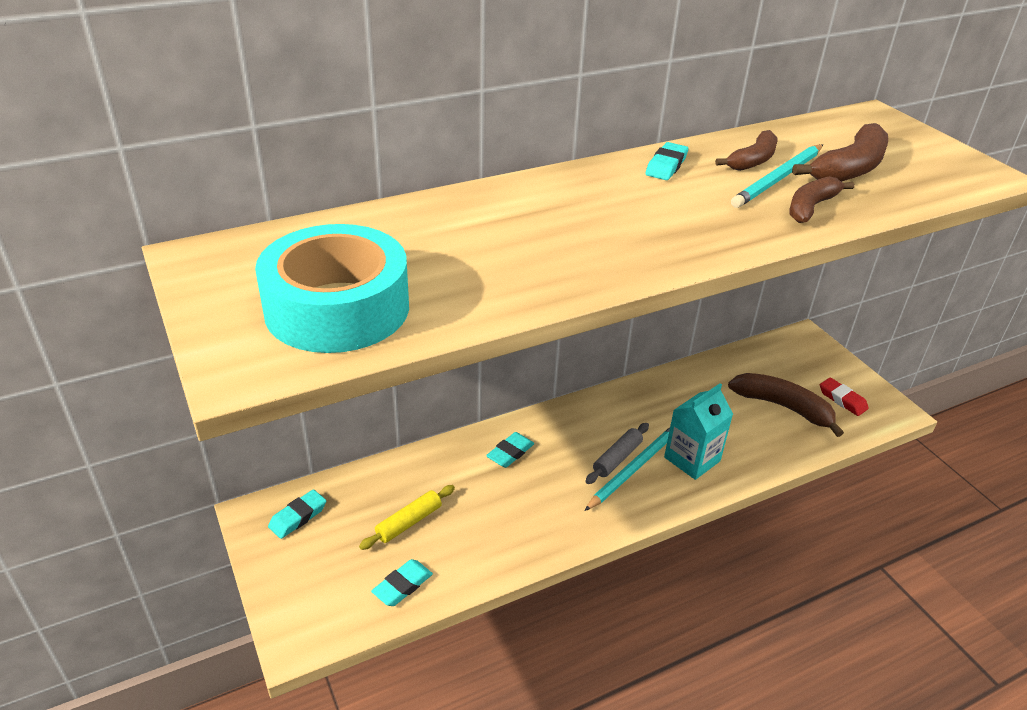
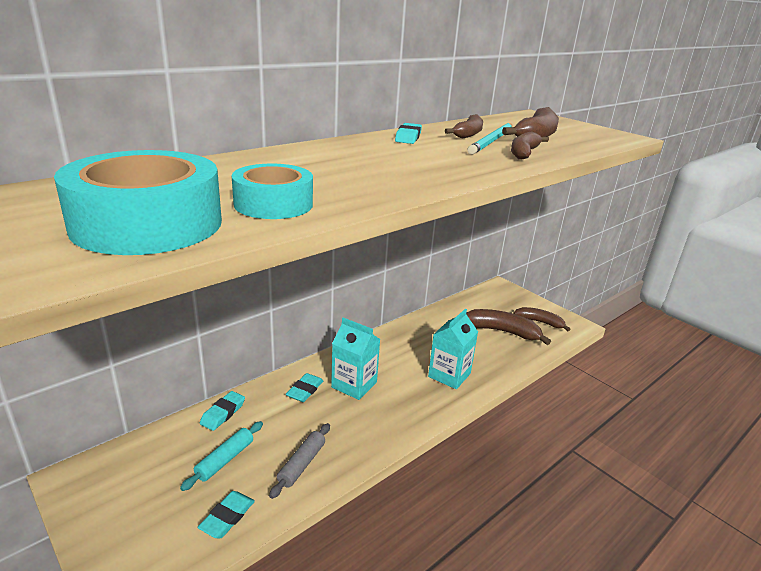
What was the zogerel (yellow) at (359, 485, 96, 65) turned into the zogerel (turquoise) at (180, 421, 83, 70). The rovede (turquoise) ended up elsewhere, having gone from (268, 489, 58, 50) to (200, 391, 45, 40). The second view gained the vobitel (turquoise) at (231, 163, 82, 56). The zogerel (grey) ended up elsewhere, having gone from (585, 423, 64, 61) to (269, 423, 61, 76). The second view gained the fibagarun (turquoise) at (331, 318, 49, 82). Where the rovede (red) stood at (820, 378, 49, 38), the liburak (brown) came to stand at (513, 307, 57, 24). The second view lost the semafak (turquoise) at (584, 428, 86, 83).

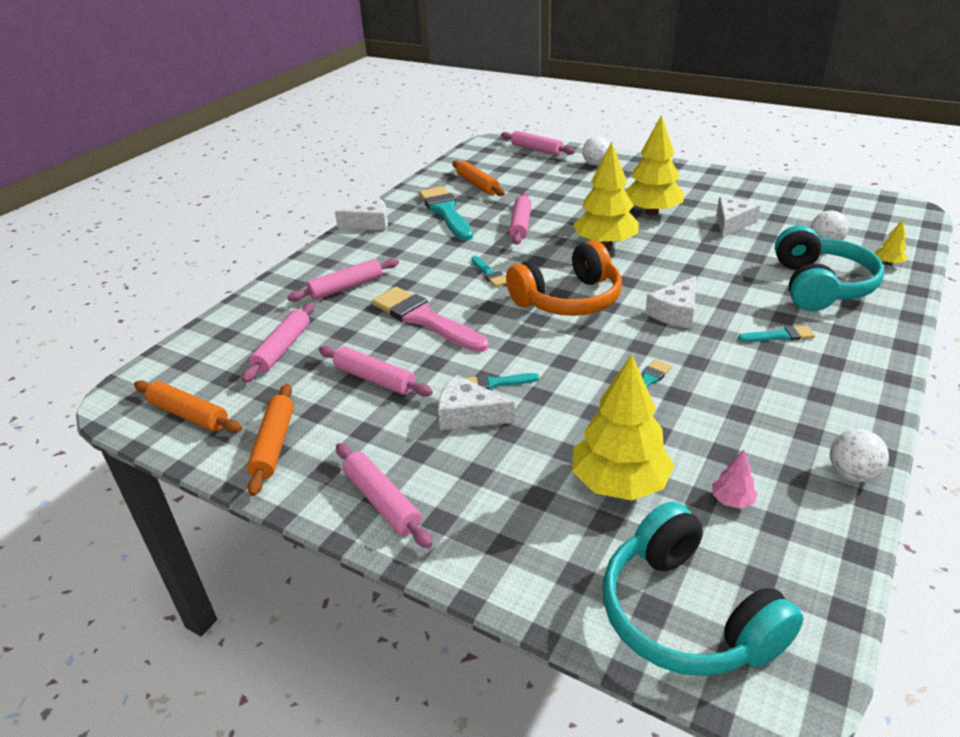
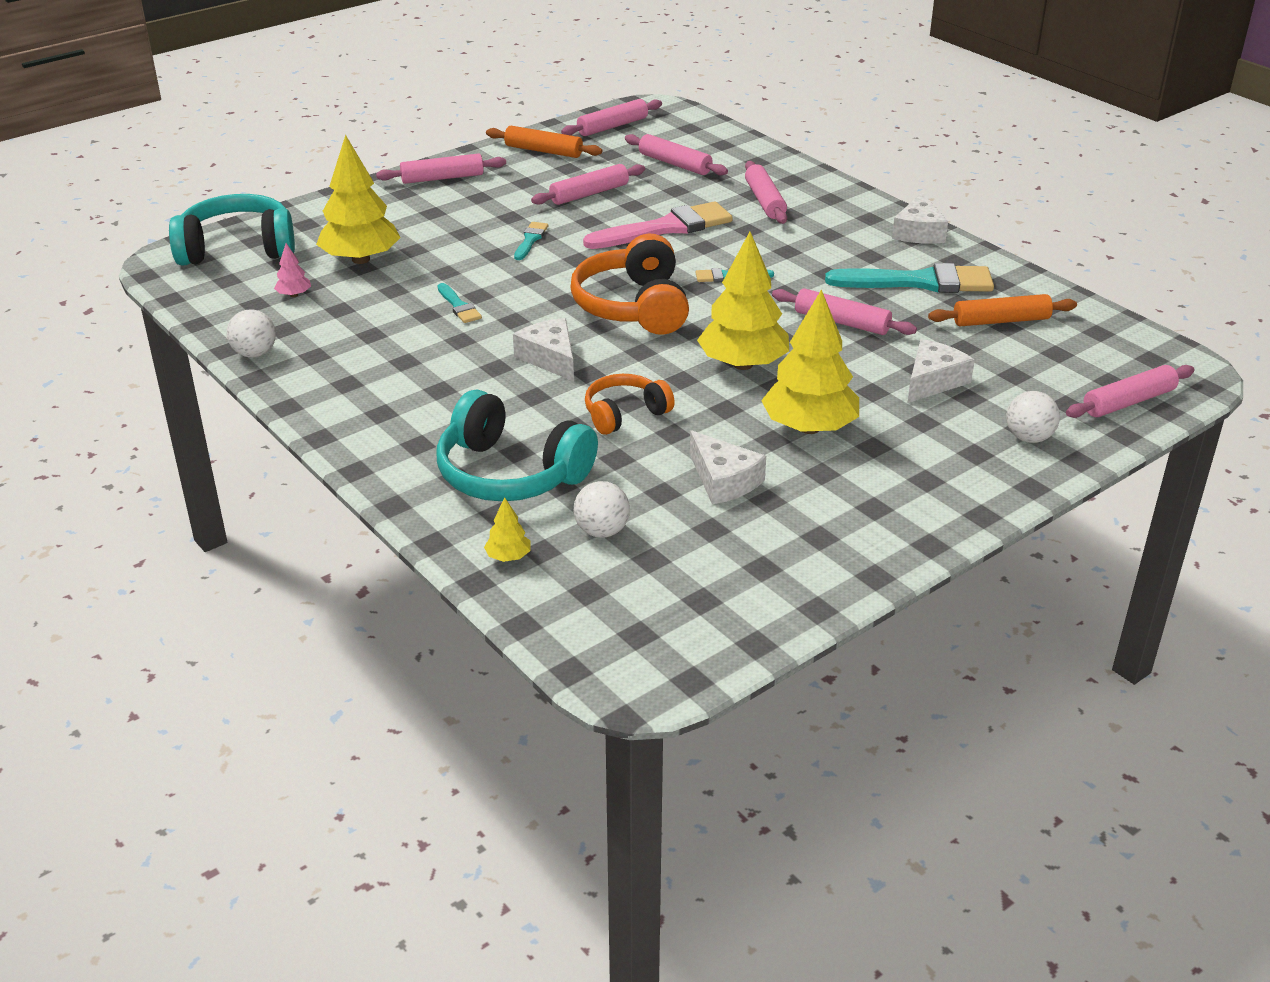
What was the zogerel (orange) at (134, 380, 108, 53) turned into the zogerel (pink) at (561, 99, 101, 37). The second view gained the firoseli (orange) at (585, 374, 90, 61). The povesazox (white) ended up elsewhere, having gone from (438, 375, 77, 55) to (907, 339, 68, 64). The second view lost the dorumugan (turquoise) at (738, 326, 77, 16).

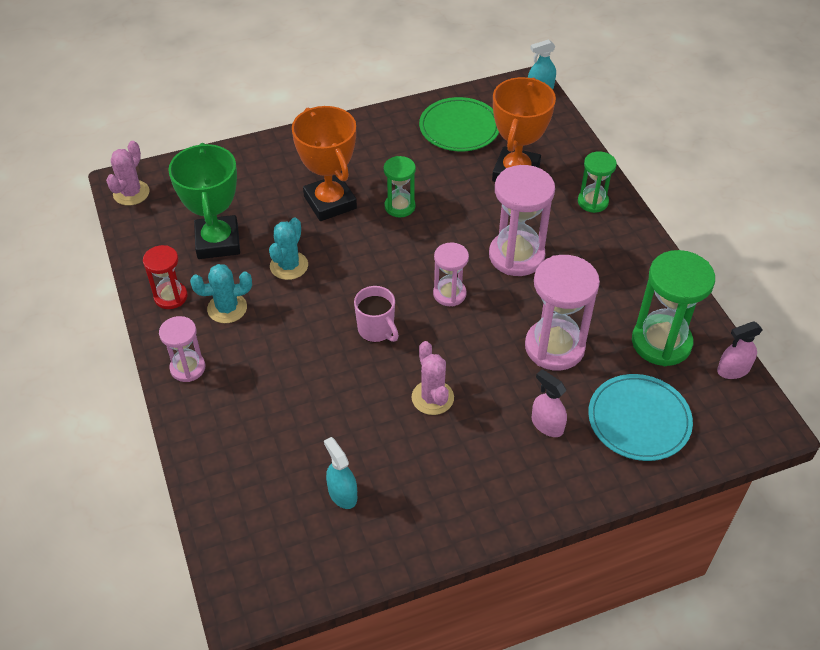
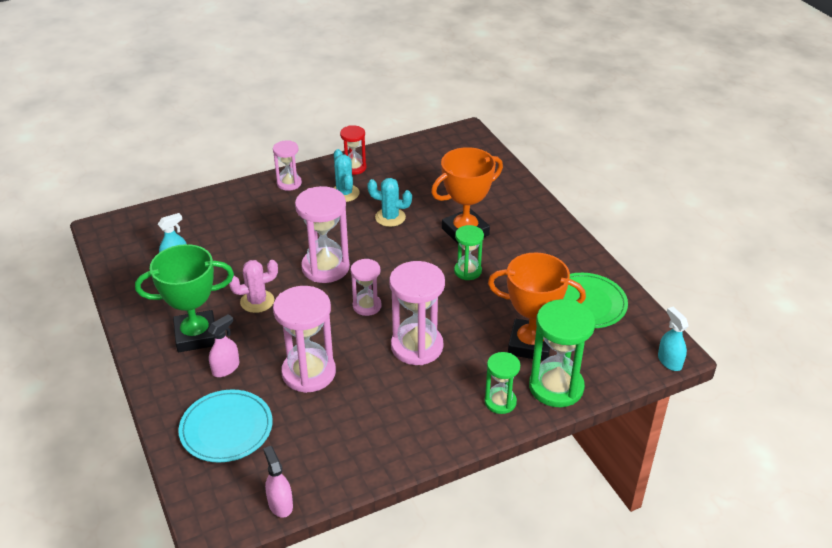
The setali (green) ended up elsewhere, having gone from (168, 143, 72, 116) to (135, 244, 99, 108). Where the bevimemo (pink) stood at (354, 286, 45, 56), the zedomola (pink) came to stand at (295, 186, 55, 97). The zedomola (green) ended up elsewhere, having gone from (632, 250, 83, 116) to (529, 299, 66, 108). The second view lost the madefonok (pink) at (106, 141, 44, 65).

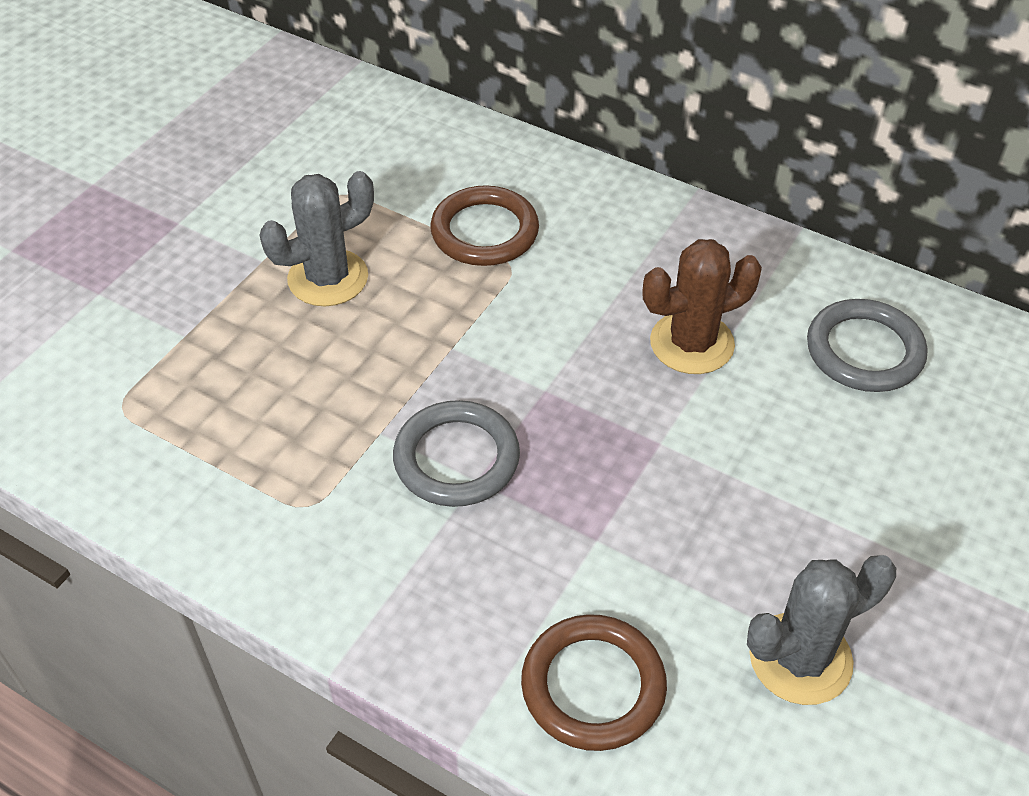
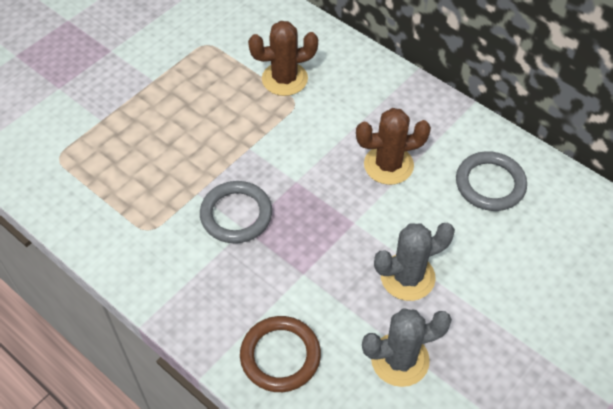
Where the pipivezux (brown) stood at (430, 185, 109, 81), the madefonok (brown) came to stand at (248, 21, 70, 75). The madefonok (grey) ended up elsewhere, having gone from (260, 171, 114, 135) to (374, 223, 81, 78).

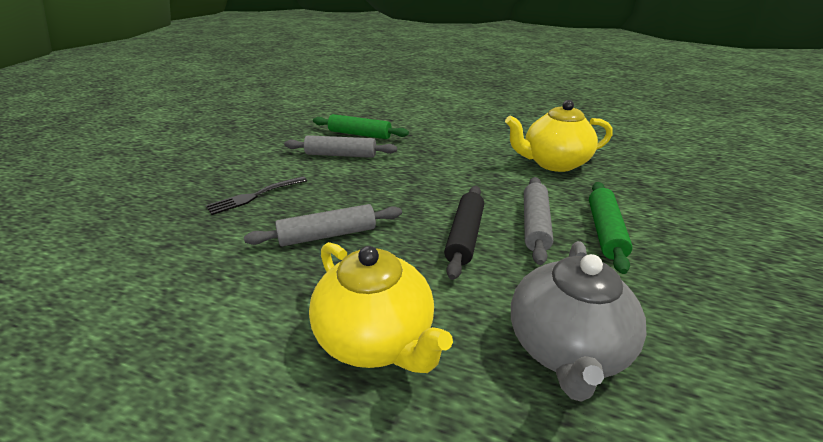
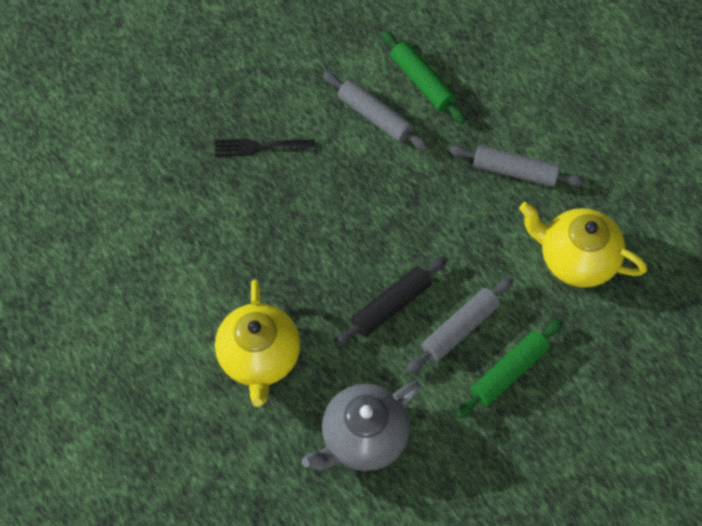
The zogerel (grey) ended up elsewhere, having gone from (244, 204, 158, 42) to (449, 145, 136, 42).

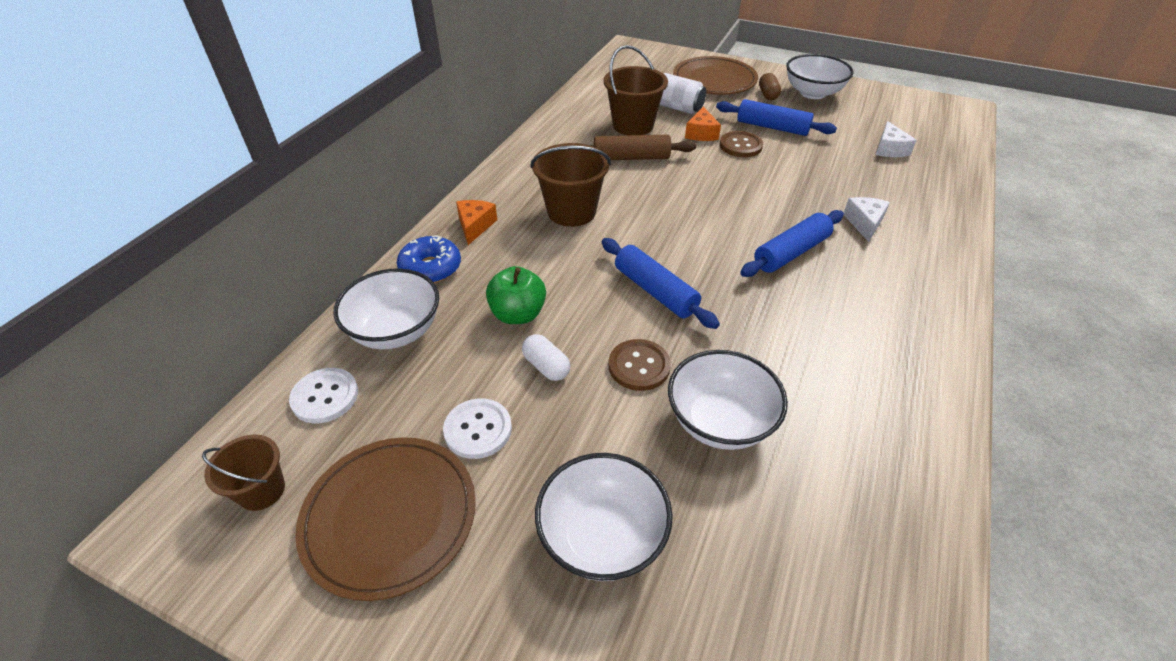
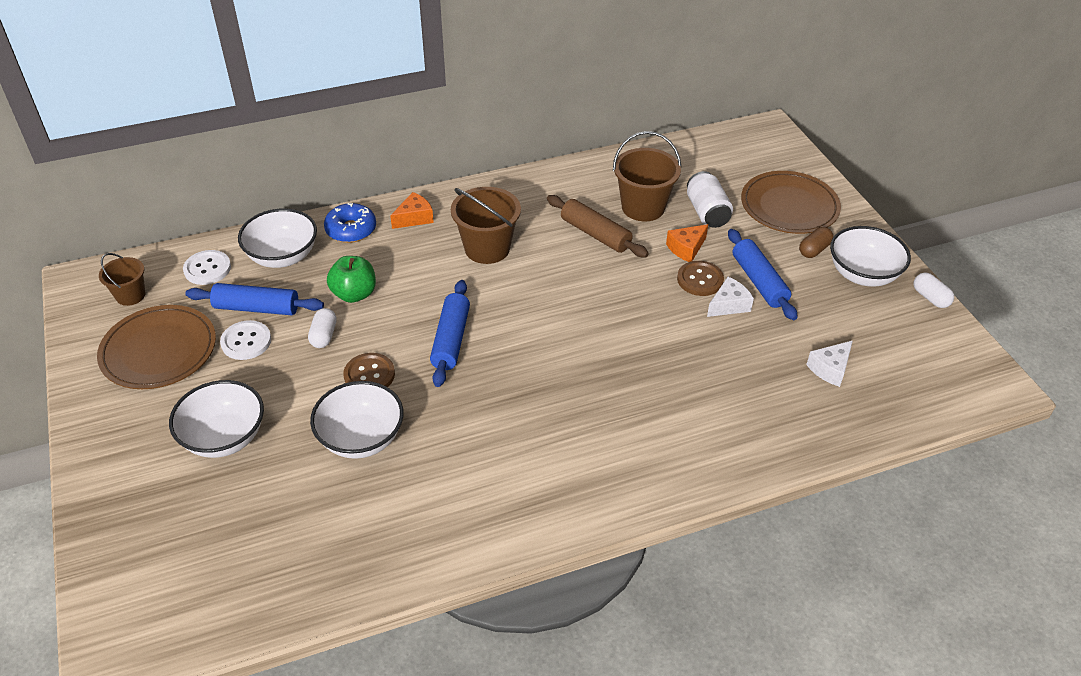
The zogerel (blue) ended up elsewhere, having gone from (740, 210, 104, 67) to (185, 283, 139, 32). The povesazox (white) ended up elsewhere, having gone from (844, 197, 46, 45) to (707, 277, 47, 40). The second view gained the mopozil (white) at (913, 273, 41, 35).

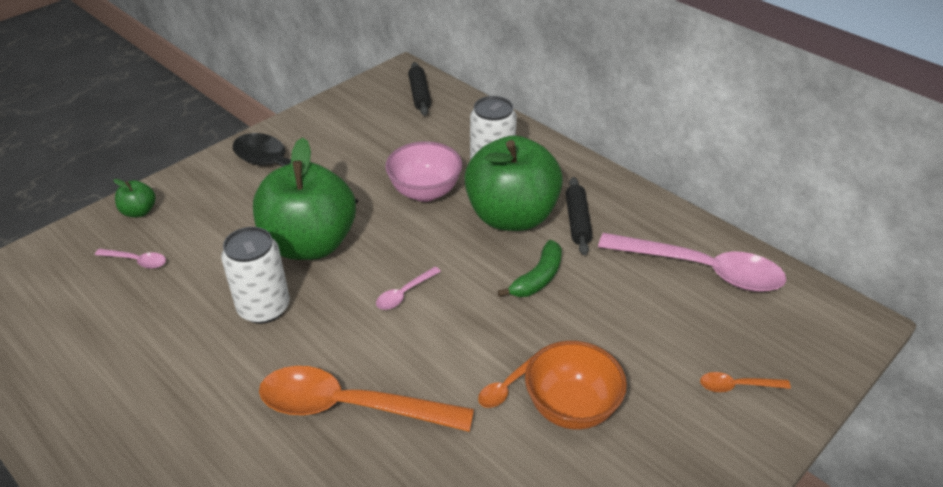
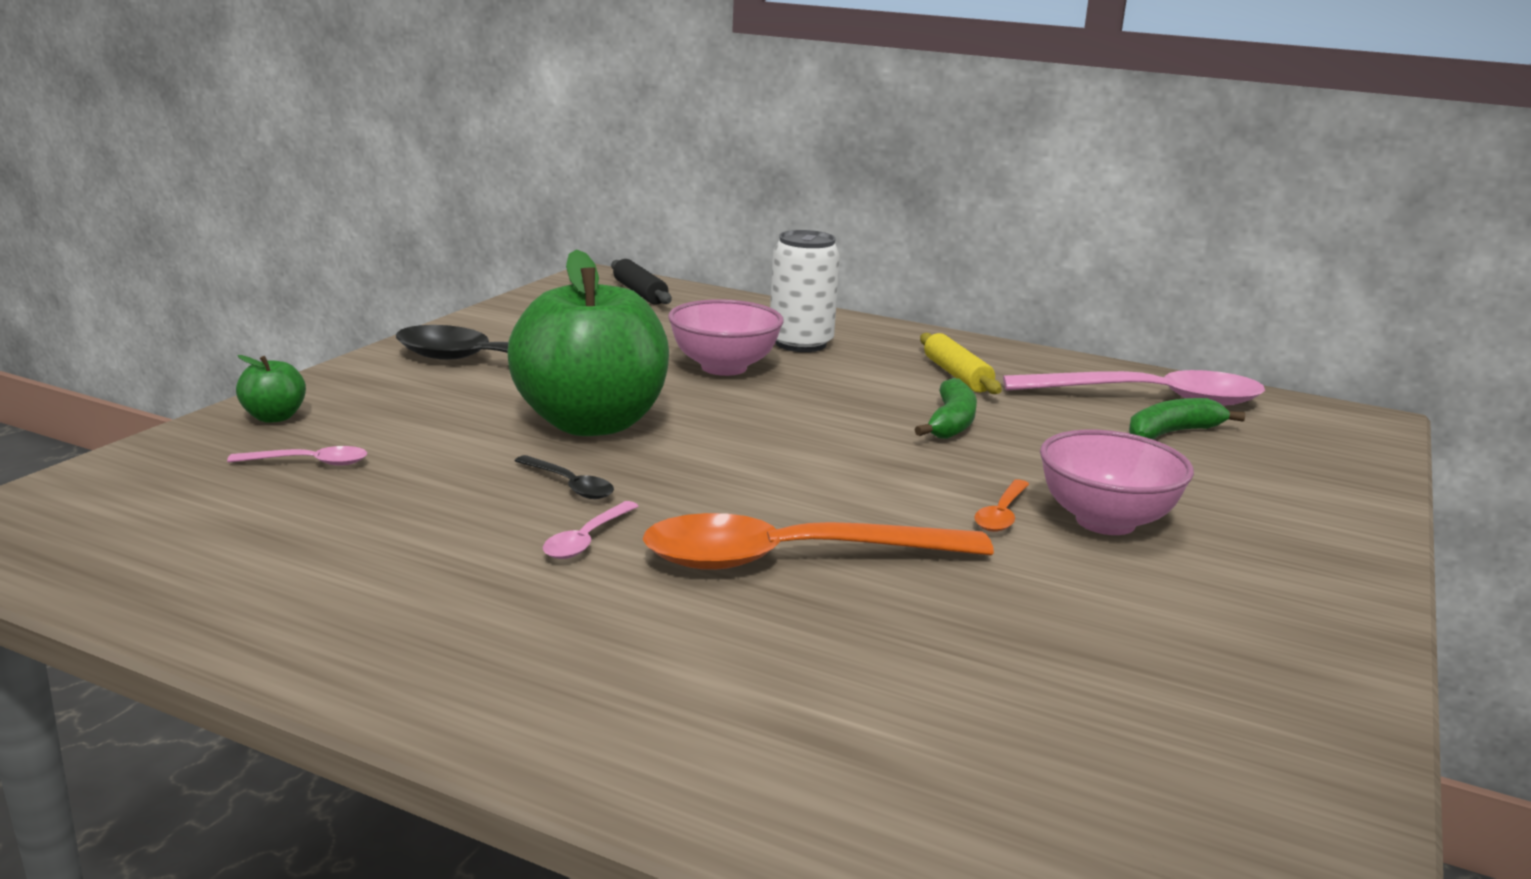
Where the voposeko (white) stood at (221, 227, 69, 97), the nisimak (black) came to stand at (515, 455, 99, 44). The nisimak (pink) ended up elsewhere, having gone from (376, 267, 65, 43) to (543, 501, 96, 58). What was the zogerel (black) at (566, 177, 27, 78) turned into the zogerel (yellow) at (920, 333, 82, 61). What was the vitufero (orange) at (525, 341, 102, 89) turned into the vitufero (pink) at (1040, 430, 154, 105). The second view gained the liburak (green) at (1129, 398, 116, 42). The second view lost the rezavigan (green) at (464, 135, 99, 96). The second view lost the nisimak (orange) at (700, 372, 91, 20).

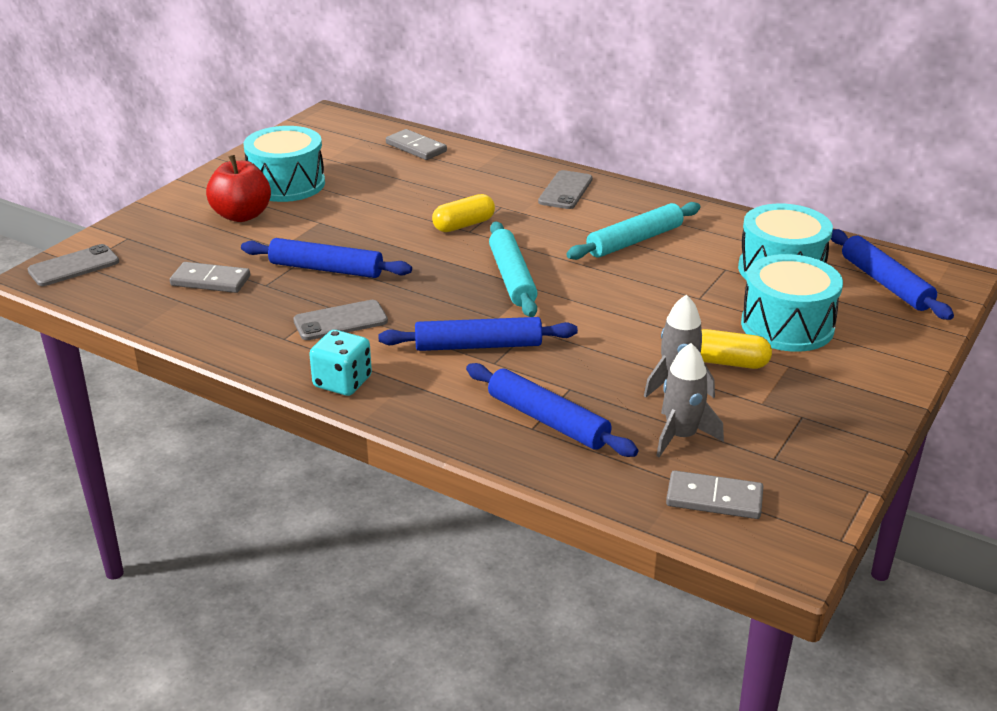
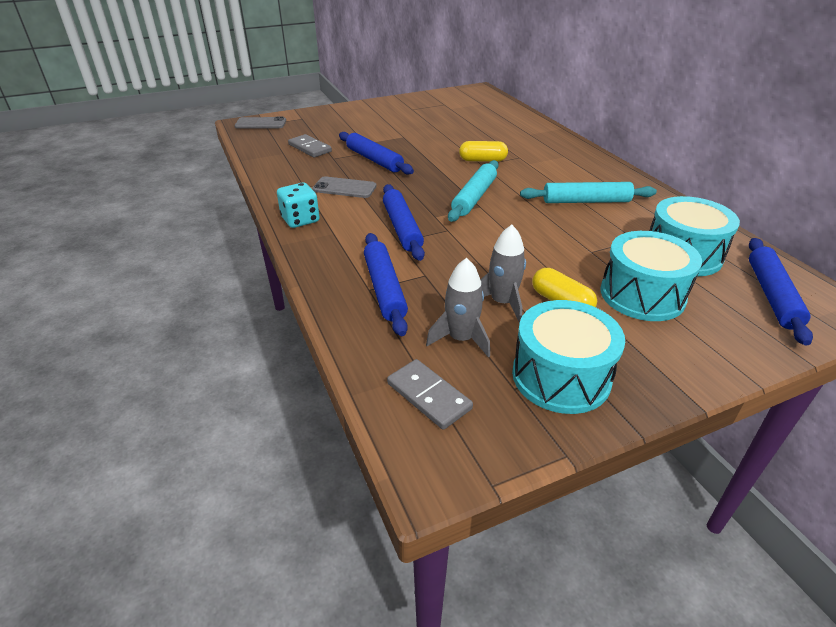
The zogerel (blue) at (378, 317, 200, 34) ended up facing another way, 45 degrees clockwise from before. The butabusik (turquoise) ended up elsewhere, having gone from (243, 126, 82, 76) to (512, 300, 113, 114). The second view lost the rezavigan (red) at (206, 155, 65, 67). The second view lost the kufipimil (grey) at (386, 129, 61, 31). The second view lost the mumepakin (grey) at (538, 170, 54, 39).

